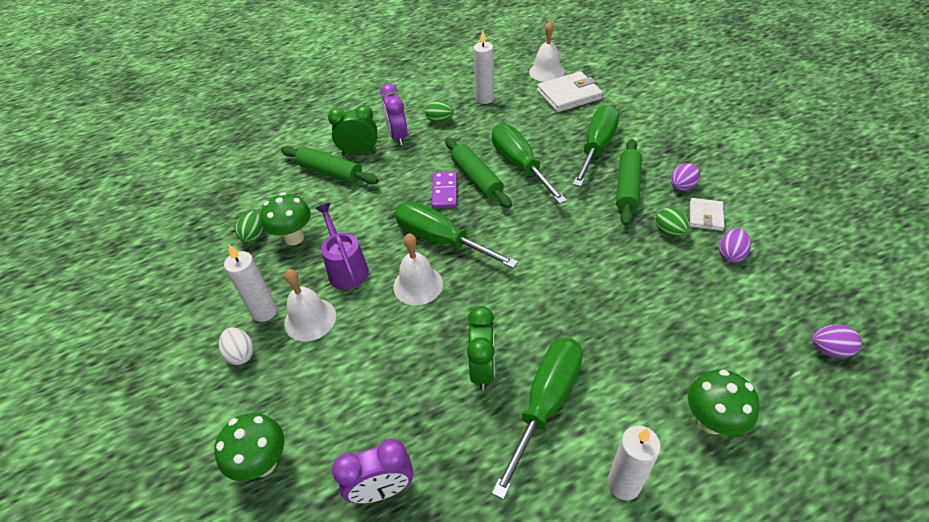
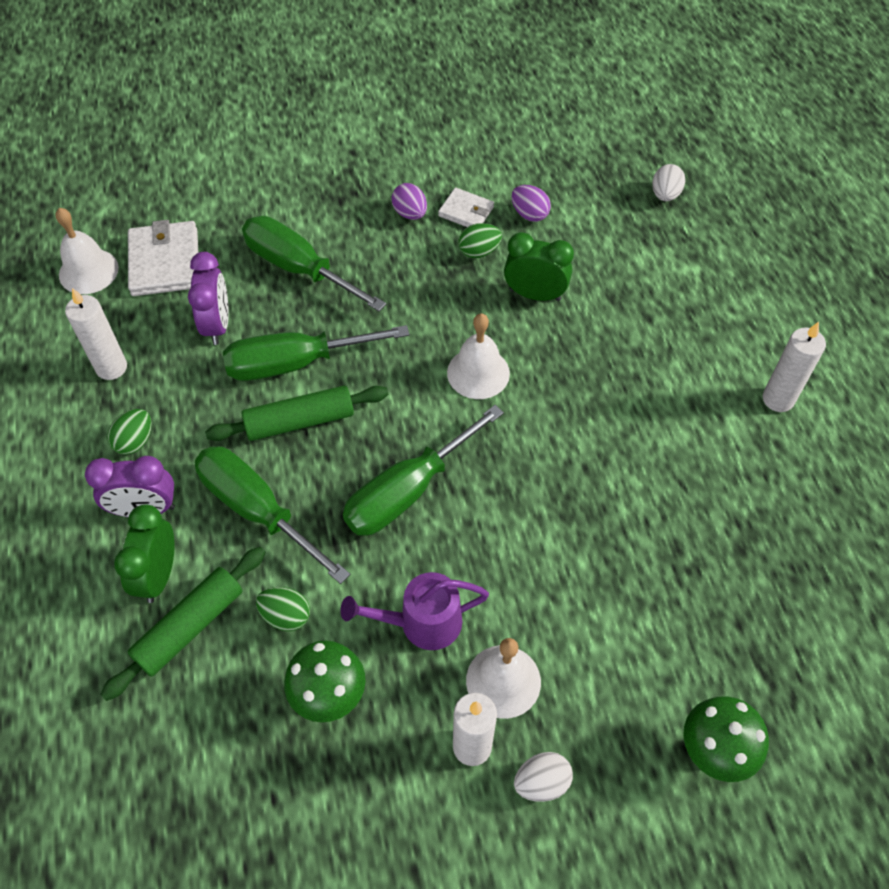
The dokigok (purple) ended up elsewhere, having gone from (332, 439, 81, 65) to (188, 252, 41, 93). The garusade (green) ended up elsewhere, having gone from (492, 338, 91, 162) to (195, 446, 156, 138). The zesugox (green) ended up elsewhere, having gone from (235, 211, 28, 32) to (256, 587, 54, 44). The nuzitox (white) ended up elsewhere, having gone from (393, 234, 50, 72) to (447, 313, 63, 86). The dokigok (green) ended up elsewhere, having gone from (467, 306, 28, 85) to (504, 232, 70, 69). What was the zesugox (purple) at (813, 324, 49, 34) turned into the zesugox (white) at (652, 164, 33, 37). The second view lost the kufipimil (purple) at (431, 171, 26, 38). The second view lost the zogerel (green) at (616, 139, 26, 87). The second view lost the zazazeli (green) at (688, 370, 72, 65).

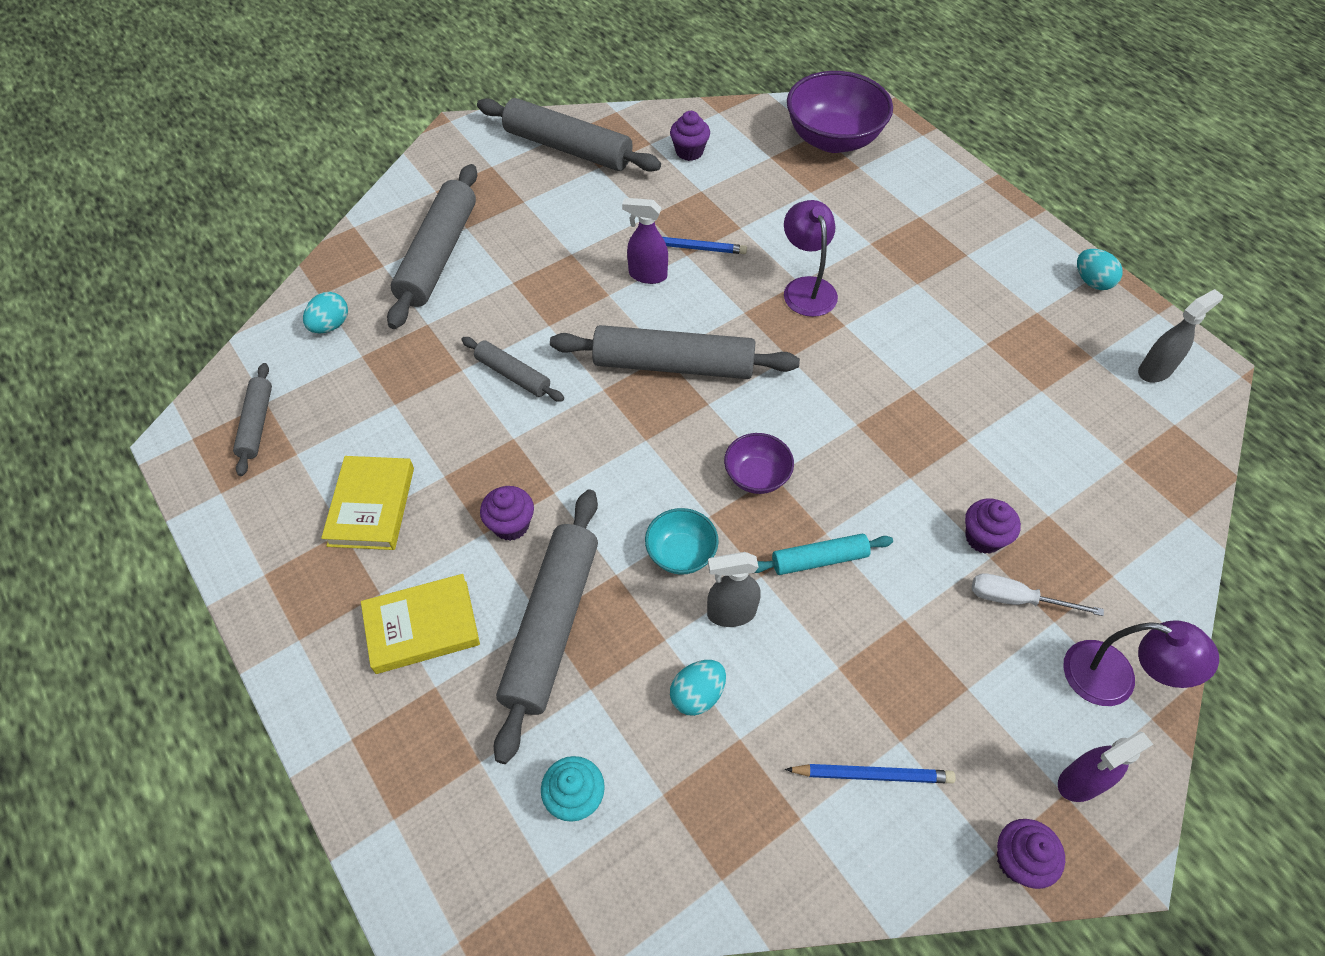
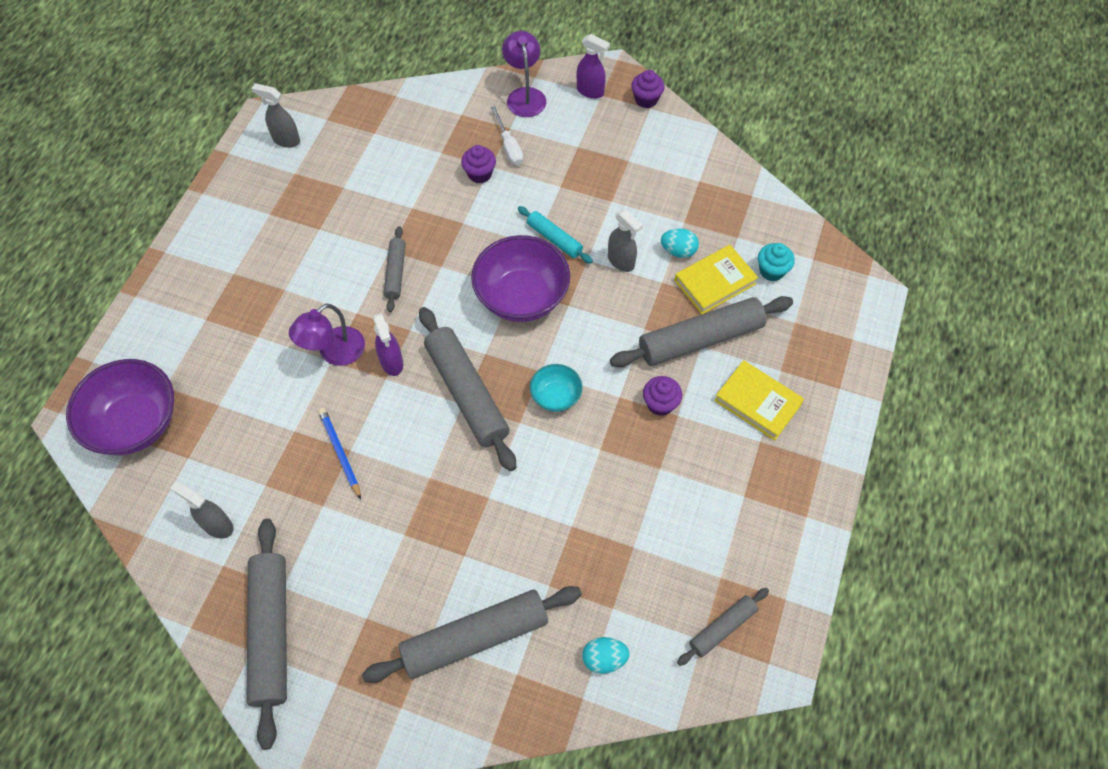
Where the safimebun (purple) stood at (670, 111, 40, 50), the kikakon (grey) came to stand at (170, 481, 64, 58). The kikakon (purple) ended up elsewhere, having gone from (622, 198, 46, 86) to (373, 313, 30, 63). The zogerel (grey) ended up elsewhere, having gone from (461, 337, 103, 65) to (384, 226, 22, 86). The size of the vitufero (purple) at (724, 433, 70, 61) changed by a factor of 1.94. The vitufero (turquoise) ended up elsewhere, having gone from (645, 508, 74, 67) to (530, 364, 52, 48). The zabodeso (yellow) ended up elsewhere, having gone from (321, 456, 93, 94) to (675, 245, 83, 69). The second view lost the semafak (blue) at (785, 764, 171, 19). The second view lost the zesugox (turquoise) at (1077, 249, 46, 41).

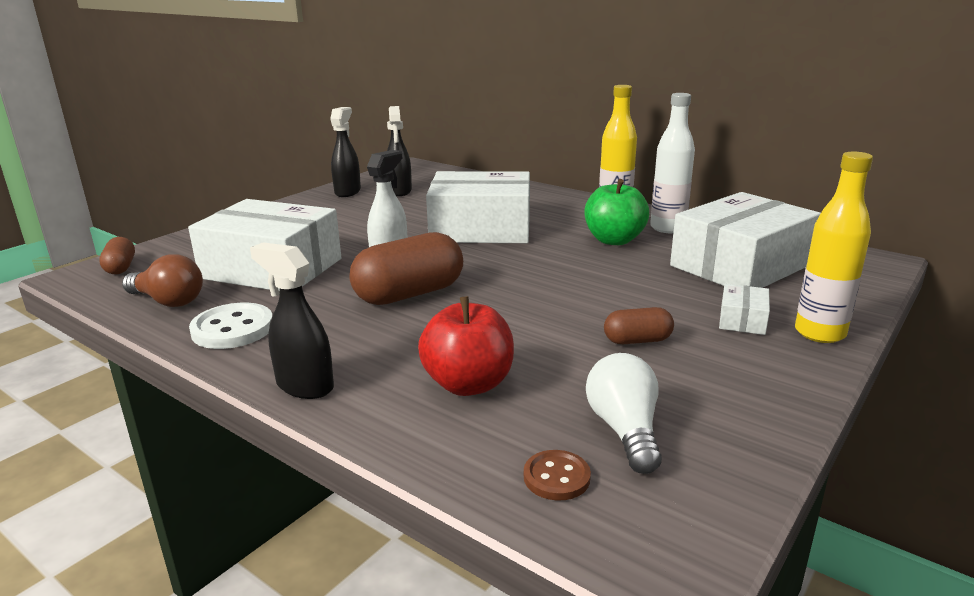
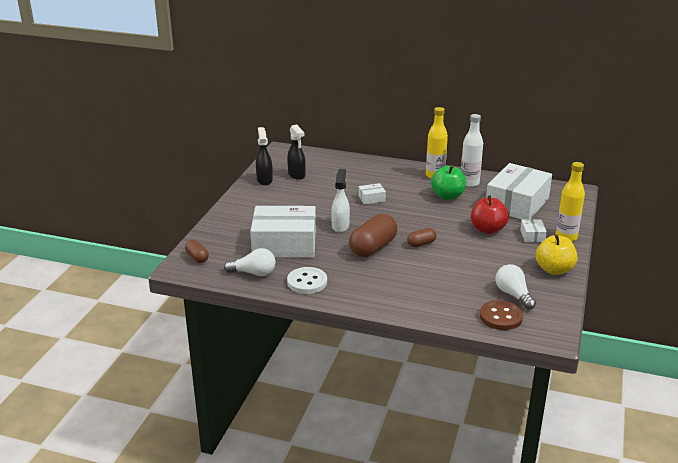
What was the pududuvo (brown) at (122, 254, 81, 53) turned into the pududuvo (white) at (224, 248, 52, 28). The size of the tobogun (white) at (426, 171, 104, 72) changed by a factor of 0.41. The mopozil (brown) ended up elsewhere, having gone from (604, 307, 70, 37) to (407, 228, 29, 19). The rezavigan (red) ended up elsewhere, having gone from (418, 296, 96, 100) to (471, 195, 38, 39). The size of the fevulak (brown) at (524, 450, 67, 50) changed by a factor of 1.67. The second view gained the rezavigan (yellow) at (536, 234, 41, 41). The second view lost the kikakon (black) at (250, 242, 84, 157).

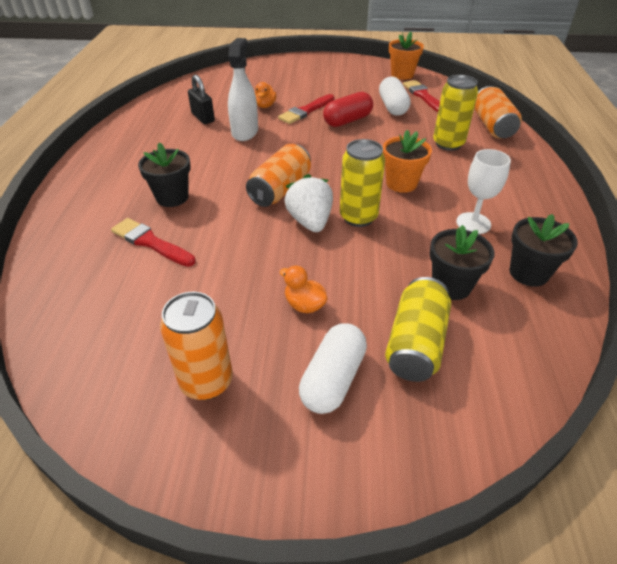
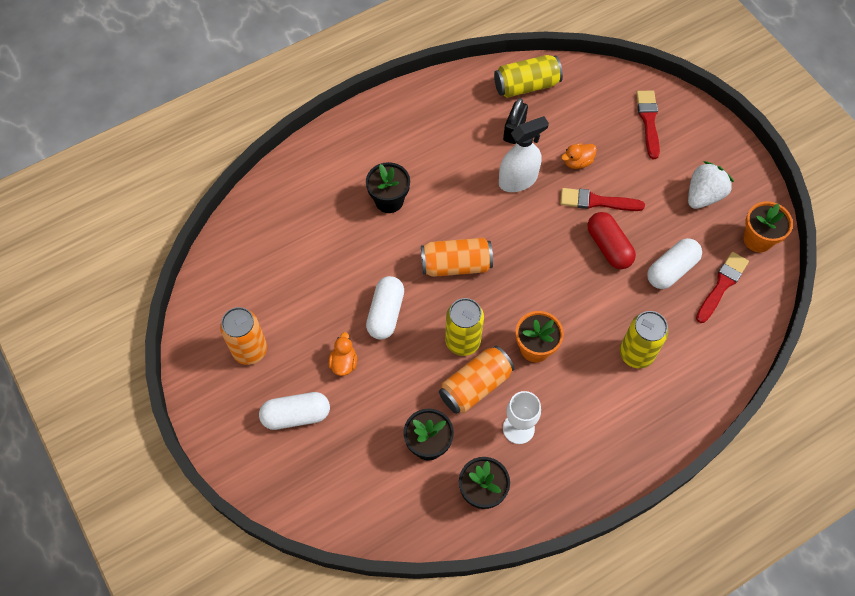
The second view gained the mopozil (white) at (366, 276, 38, 63). The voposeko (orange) ended up elsewhere, having gone from (474, 86, 48, 53) to (439, 346, 75, 68). The voposeko (yellow) ended up elsewhere, having gone from (385, 277, 66, 105) to (494, 55, 69, 43). The mopozil (red) at (323, 92, 50, 35) ended up facing another way, 45 degrees clockwise from before. The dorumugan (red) ended up elsewhere, having gone from (111, 218, 85, 49) to (636, 91, 24, 68). The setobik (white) ended up elsewhere, having gone from (284, 174, 49, 58) to (688, 161, 46, 48).

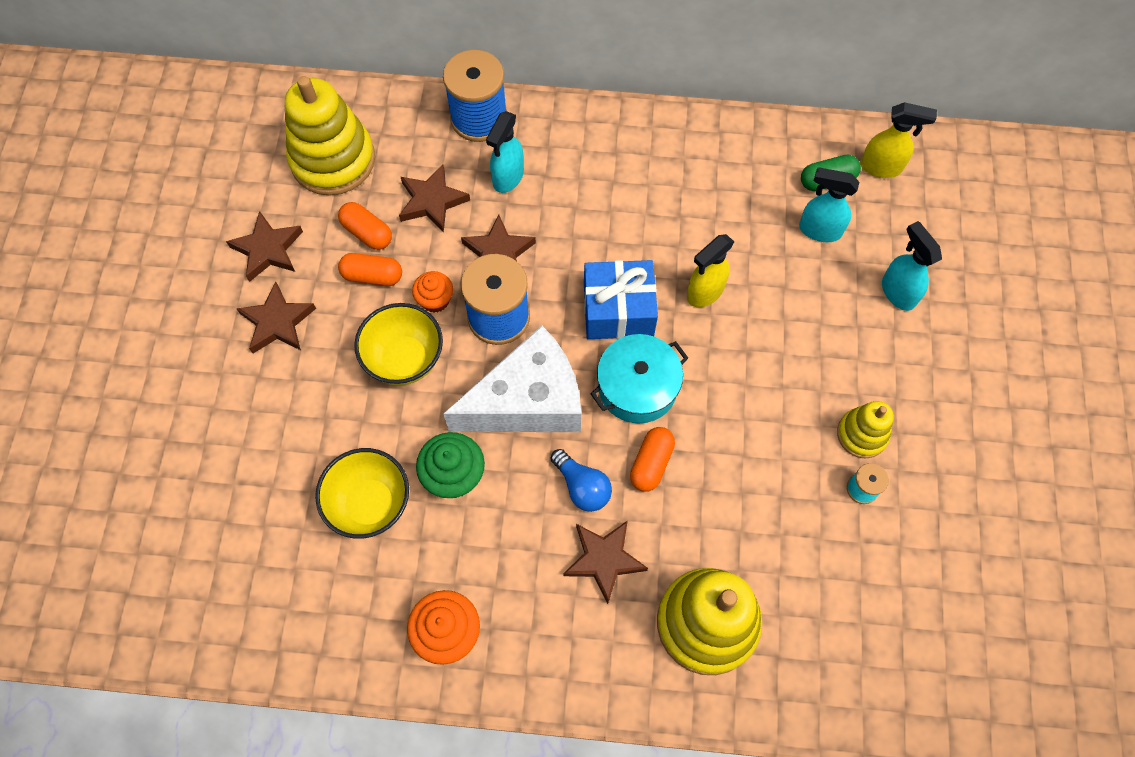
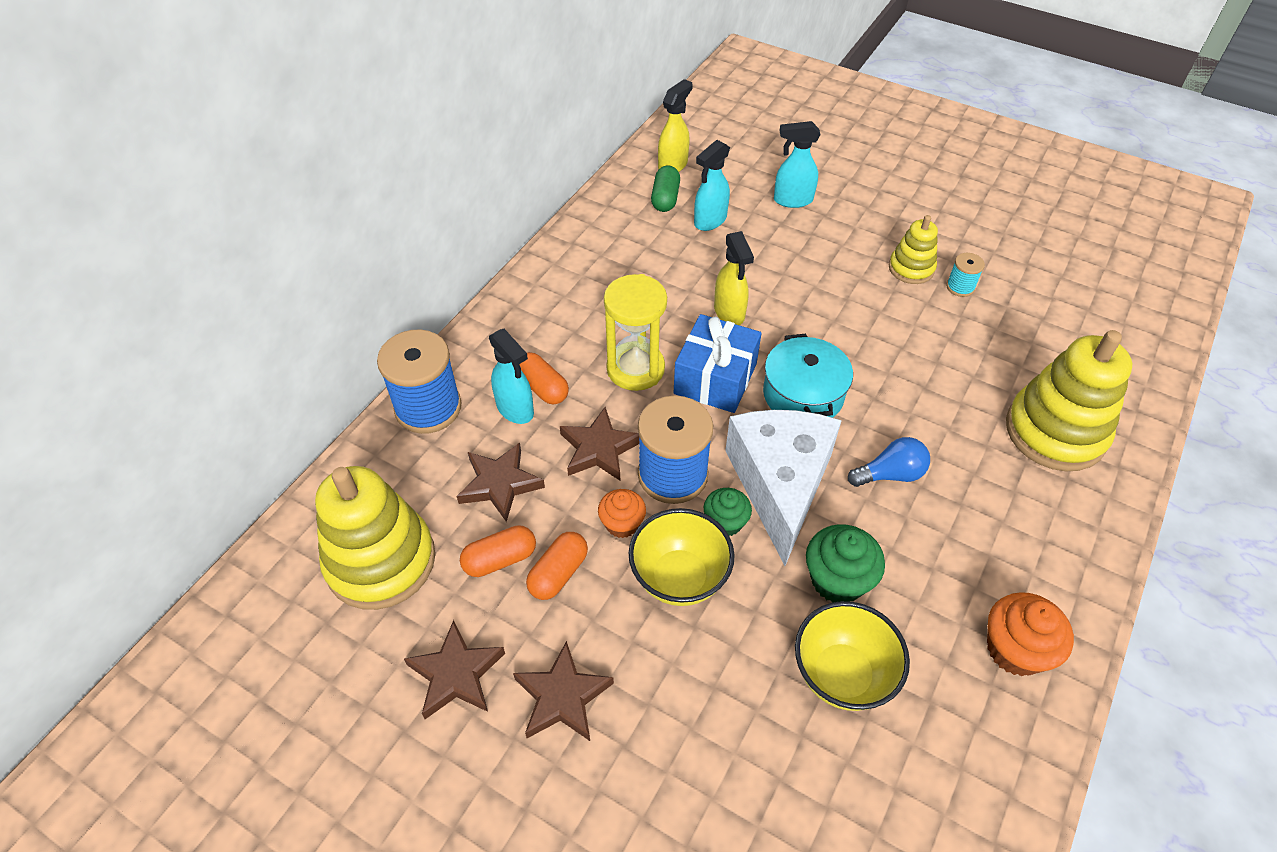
The mopozil (orange) ended up elsewhere, having gone from (630, 427, 45, 65) to (519, 352, 50, 52). The second view gained the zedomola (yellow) at (604, 274, 63, 117). The second view gained the safimebun (green) at (704, 488, 48, 48). The second view lost the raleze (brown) at (563, 520, 85, 84).

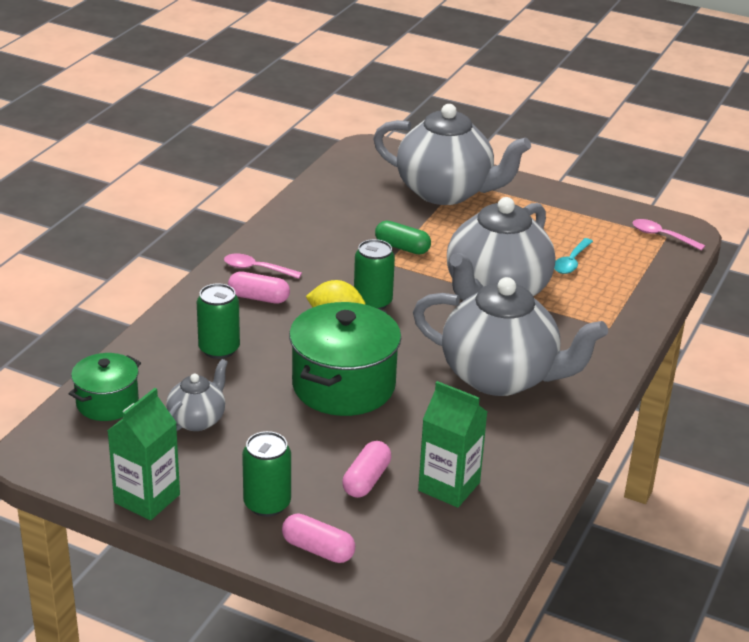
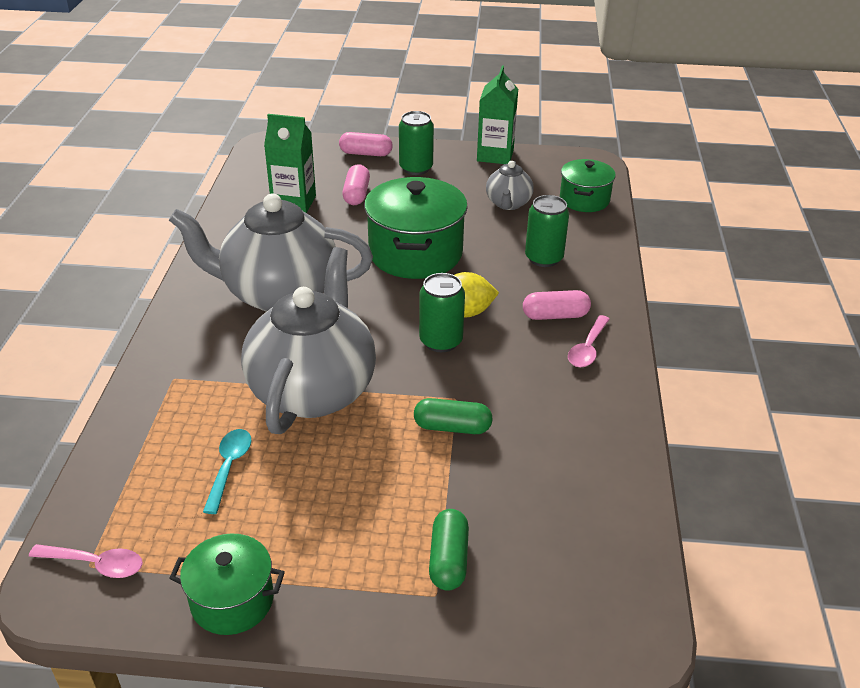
The second view gained the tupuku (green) at (169, 534, 116, 101). Where the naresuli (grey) stood at (373, 104, 158, 101), the mopozil (green) came to stand at (429, 509, 40, 82). The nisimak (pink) at (224, 254, 78, 25) ended up facing another way, 120 degrees clockwise from before.

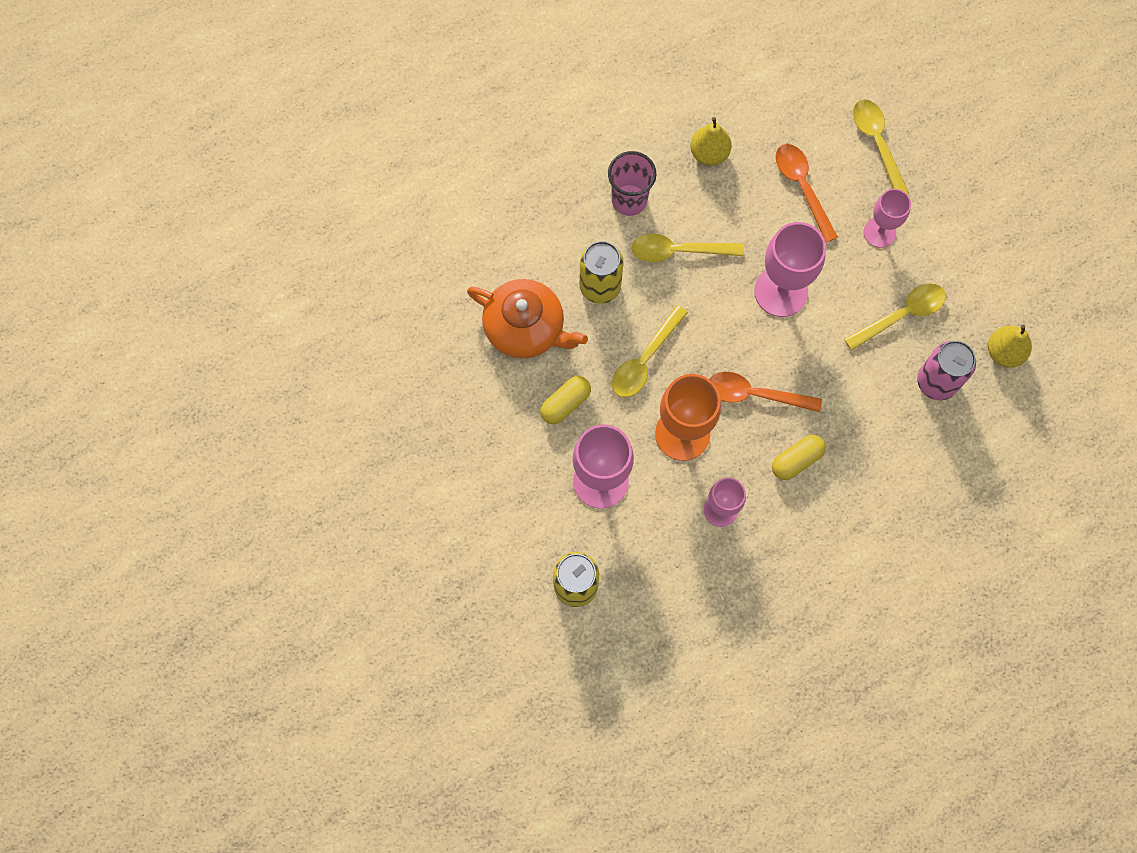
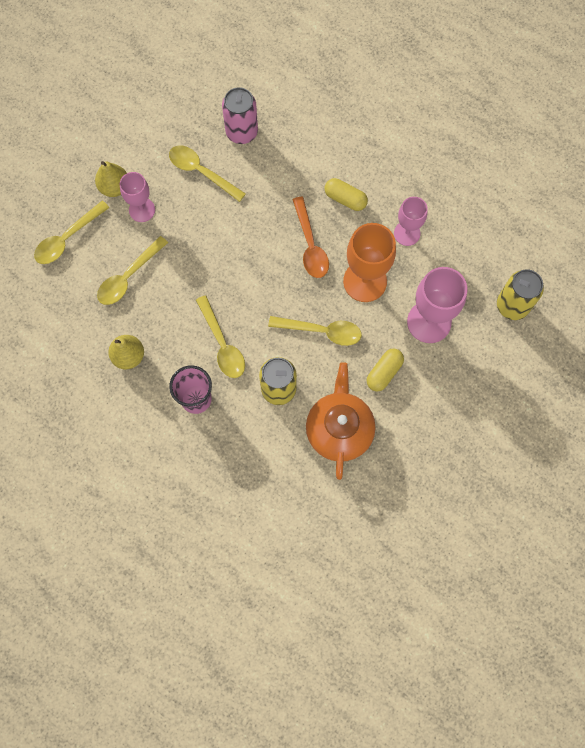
The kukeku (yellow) ended up elsewhere, having gone from (988, 325, 44, 43) to (95, 161, 32, 36). What was the nisimak (orange) at (775, 144, 63, 99) turned into the nisimak (yellow) at (97, 236, 71, 69). The mopozil (yellow) at (540, 376, 51, 48) ended up facing another way, 75 degrees counterclockwise from before. The second view lost the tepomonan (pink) at (754, 222, 72, 95).

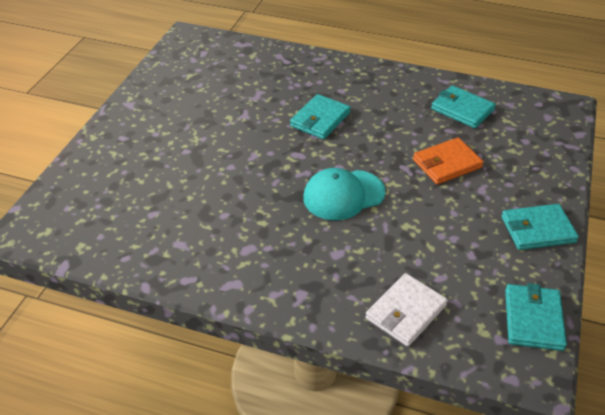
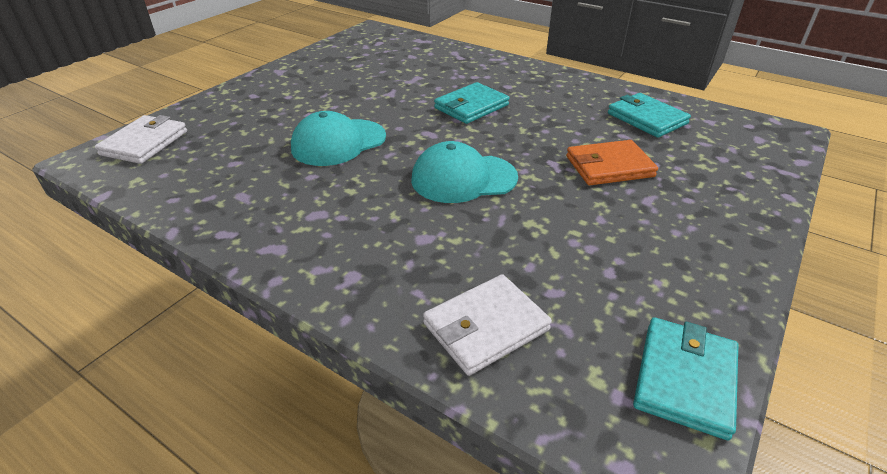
The second view gained the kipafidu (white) at (95, 115, 92, 49). The second view gained the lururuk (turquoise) at (291, 111, 95, 55). The second view lost the kipafidu (turquoise) at (501, 204, 78, 46).

